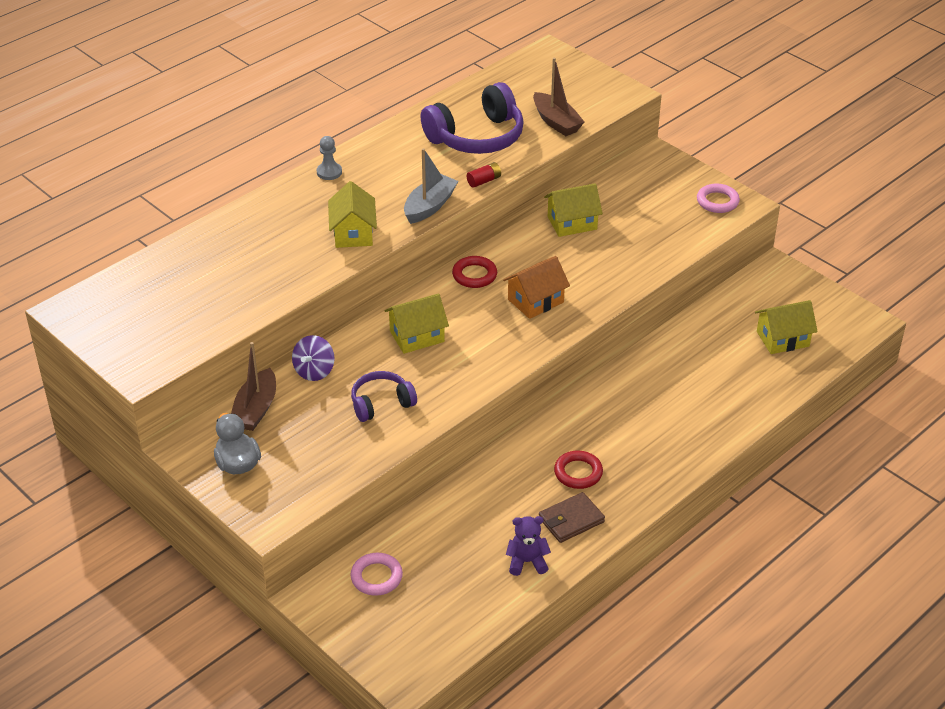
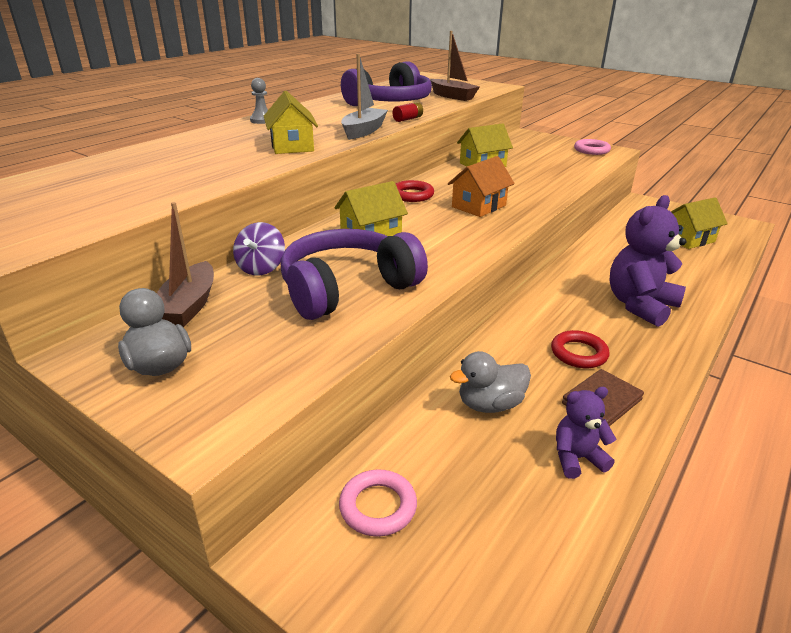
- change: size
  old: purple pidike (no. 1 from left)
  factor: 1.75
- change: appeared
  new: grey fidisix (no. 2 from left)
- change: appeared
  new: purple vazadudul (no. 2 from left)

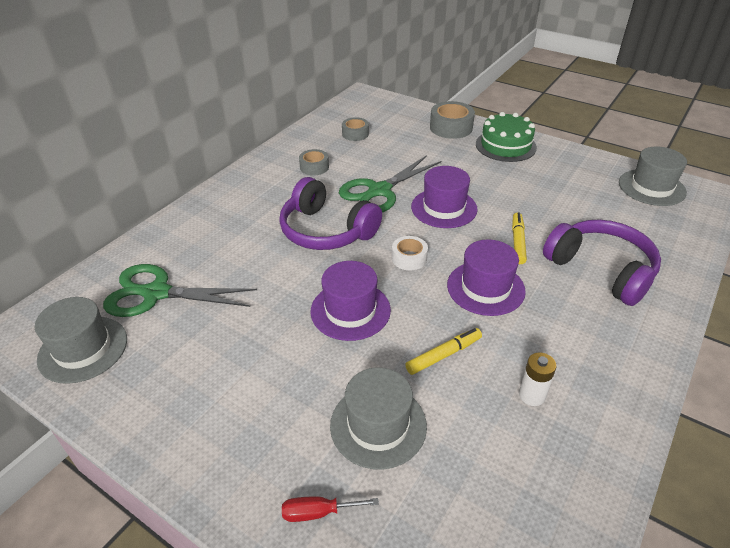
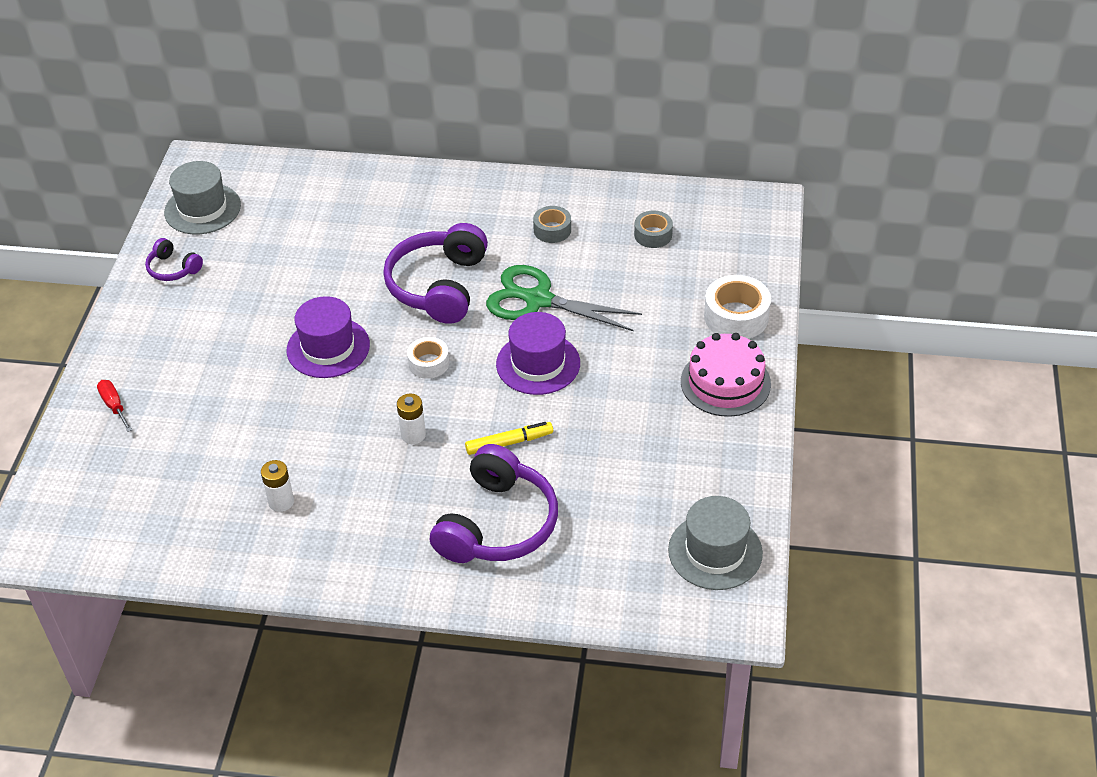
- change: missing
  old: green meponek (no. 1 from left)
- change: missing
  old: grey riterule (no. 2 from left)
- change: missing
  old: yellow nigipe (no. 1 from left)
- change: colour
  old: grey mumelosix (no. 3 from left)
  new: white mumelosix (no. 2 from left)
- change: exchanged
  old: purple riterule (no. 3 from left)
  new: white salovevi (no. 2 from left)
- change: colour
  old: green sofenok
  new: pink sofenok
- change: appeared
  new: purple pidike (no. 1 from left)

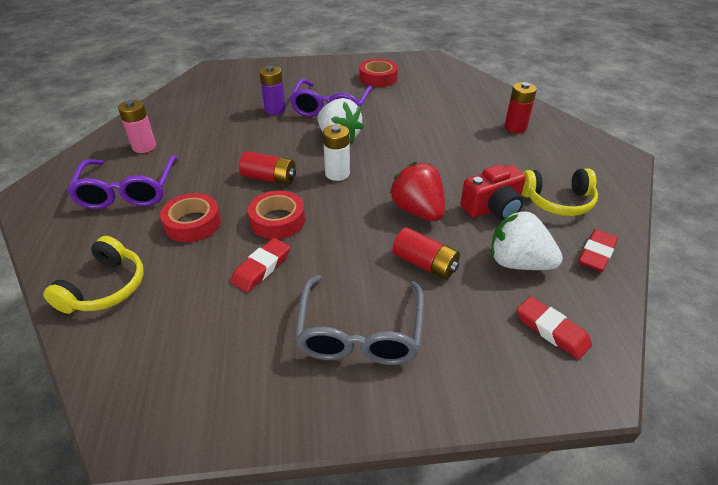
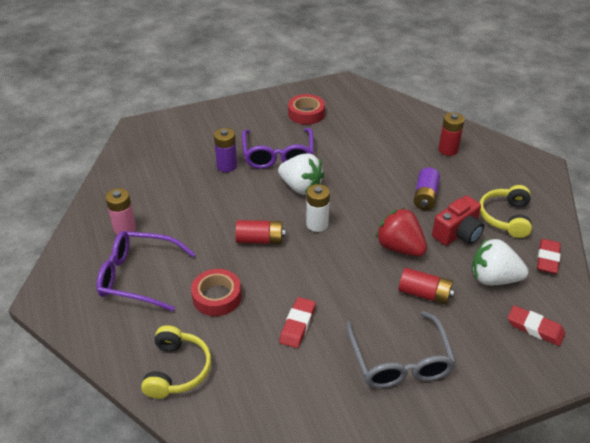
- change: spun
  old: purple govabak (no. 1 from left)
  degrees: 120
- change: missing
  old: red mumelosix (no. 2 from left)
- change: spun
  old: yellow pidike (no. 2 from left)
  degrees: 120
- change: appeared
  new: purple salovevi (no. 2 from left)

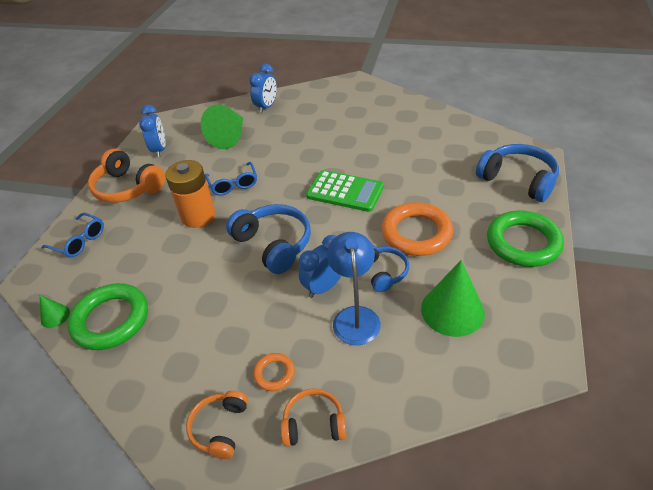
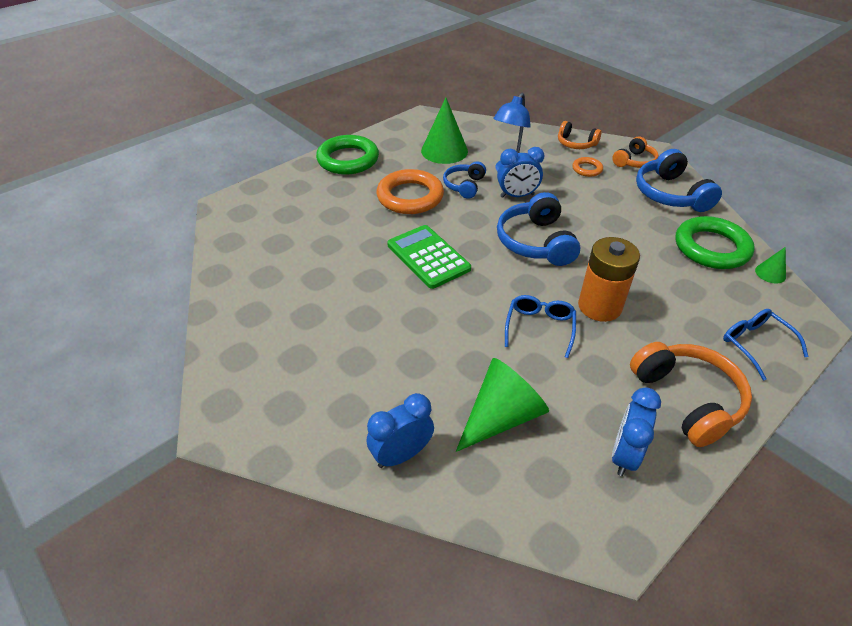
- change: relocated
  old: blue pidike (no. 3 from left)

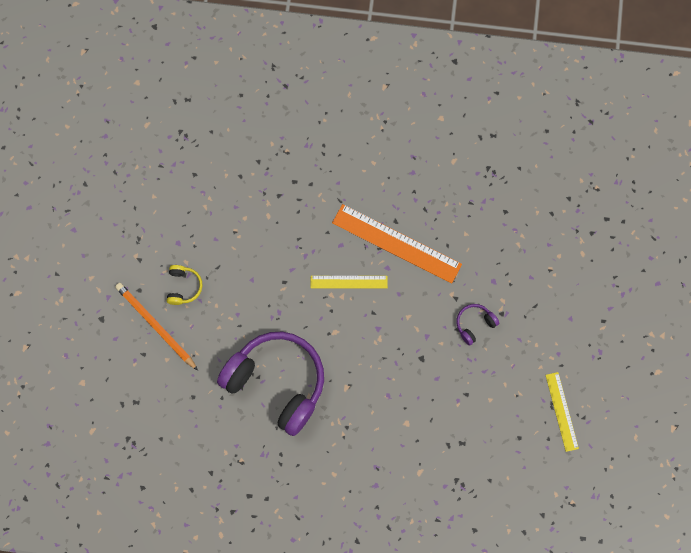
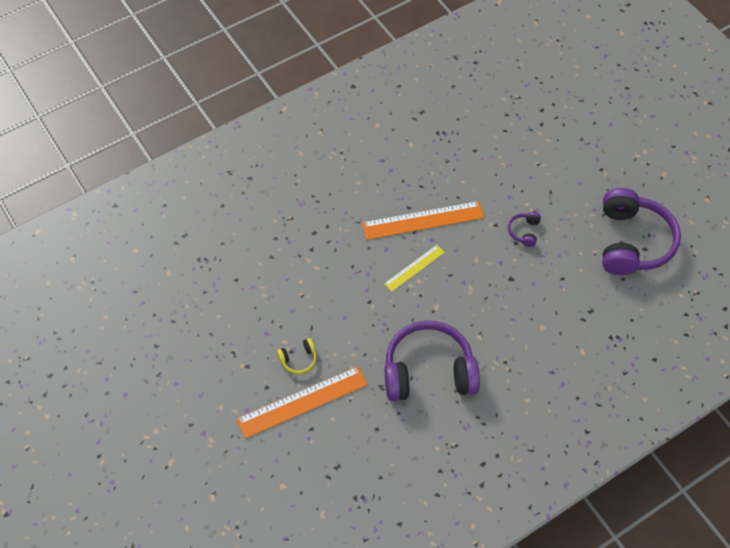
- change: exchanged
  old: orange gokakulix
  new: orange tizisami (no. 1 from left)
- change: spun
  old: yellow pidike
  degrees: 105
- change: exchanged
  old: yellow tizisami (no. 2 from left)
  new: purple pidike (no. 3 from left)

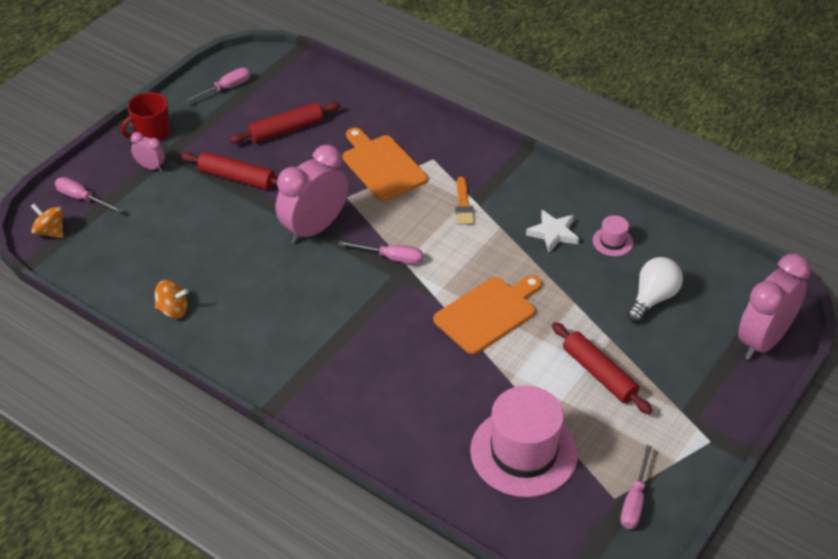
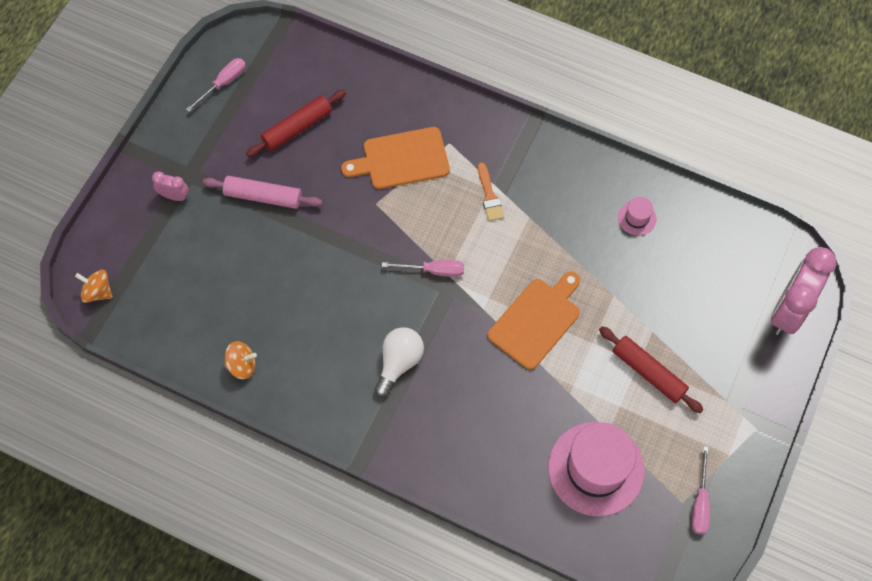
- change: missing
  old: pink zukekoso (no. 1 from left)
- change: missing
  old: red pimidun
- change: colour
  old: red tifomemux (no. 1 from left)
  new: pink tifomemux
- change: missing
  old: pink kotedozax (no. 2 from left)
- change: spun
  old: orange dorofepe (no. 1 from left)
  degrees: -60
- change: missing
  old: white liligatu
- change: relocated
  old: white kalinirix

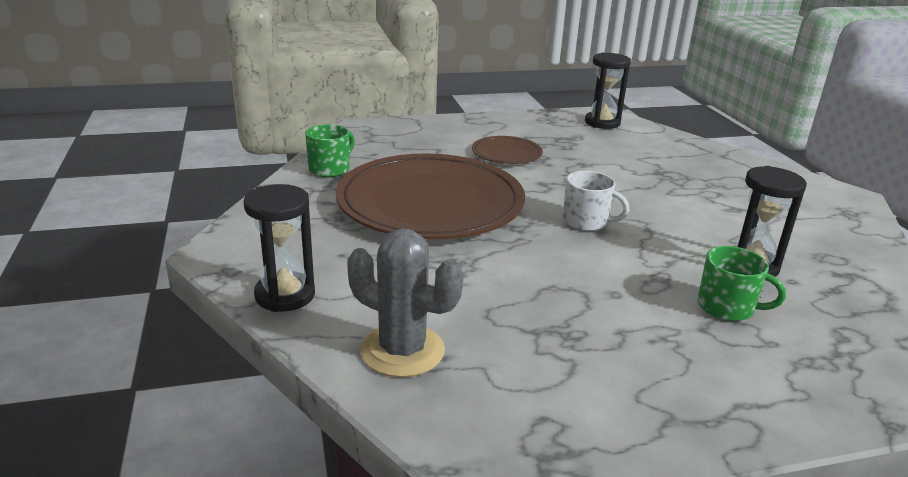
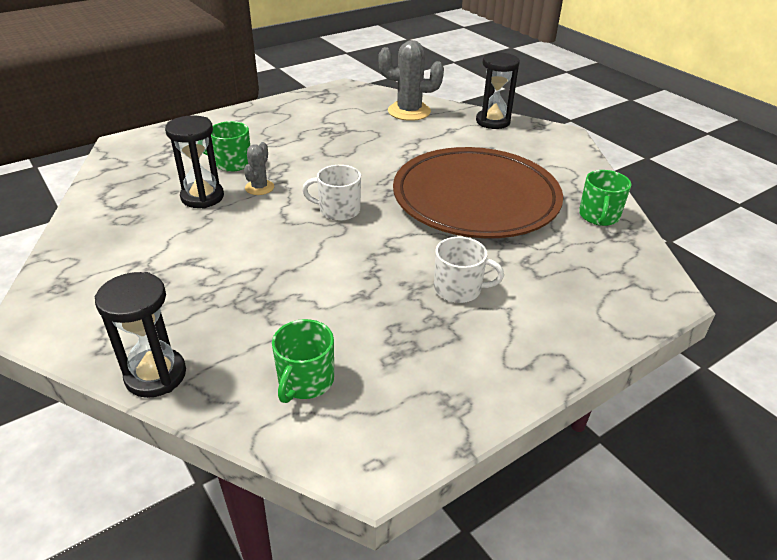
- change: exchanged
  old: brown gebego (no. 2 from left)
  new: white pimidun (no. 2 from left)
- change: relocated
  old: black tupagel (no. 2 from left in the first image)
  new: black tupagel (no. 1 from left)
- change: appeared
  new: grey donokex (no. 1 from left)
- change: appeared
  new: green pimidun (no. 2 from left)

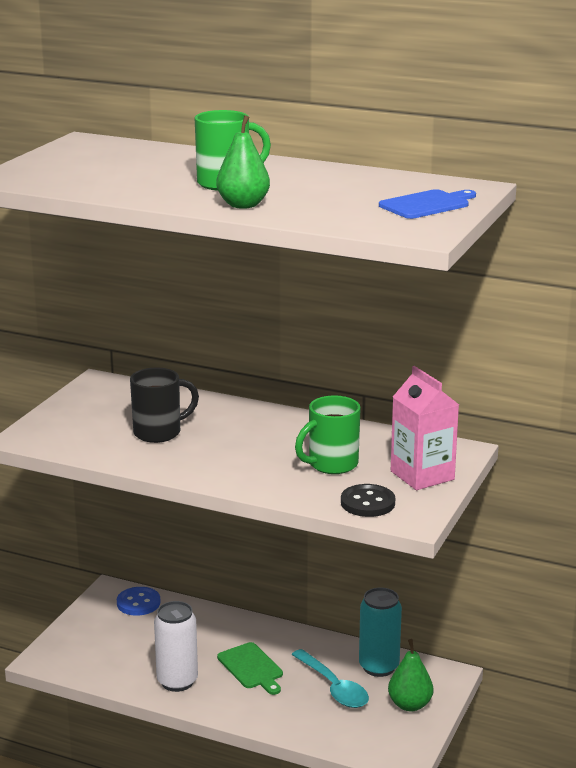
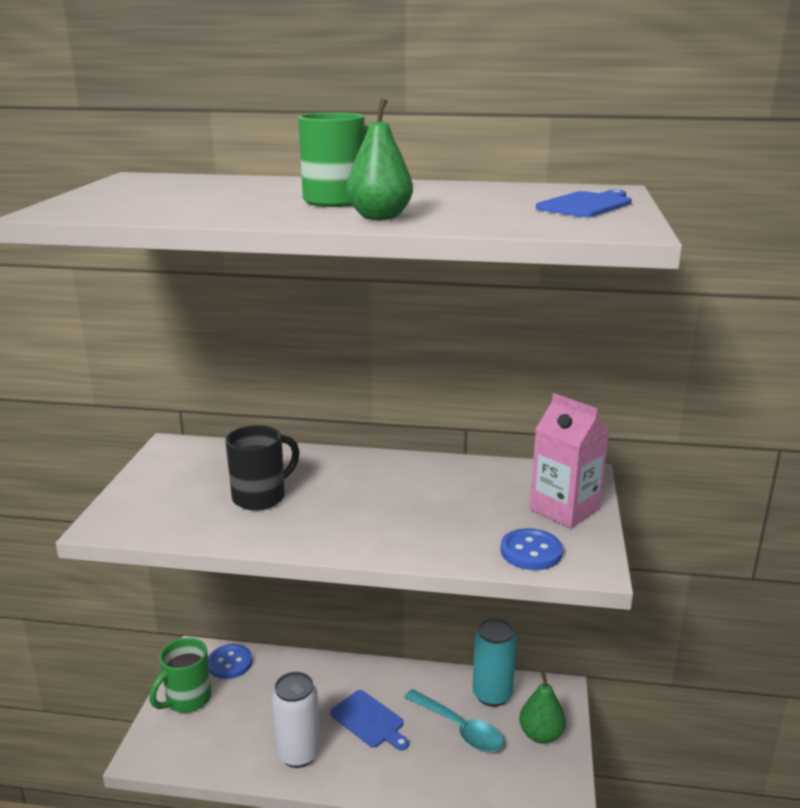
- change: colour
  old: green dorofepe
  new: blue dorofepe (no. 1 from left)
- change: relocated
  old: green pimidun (no. 2 from left in the first image)
  new: green pimidun (no. 1 from left)
- change: colour
  old: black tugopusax
  new: blue tugopusax (no. 2 from left)

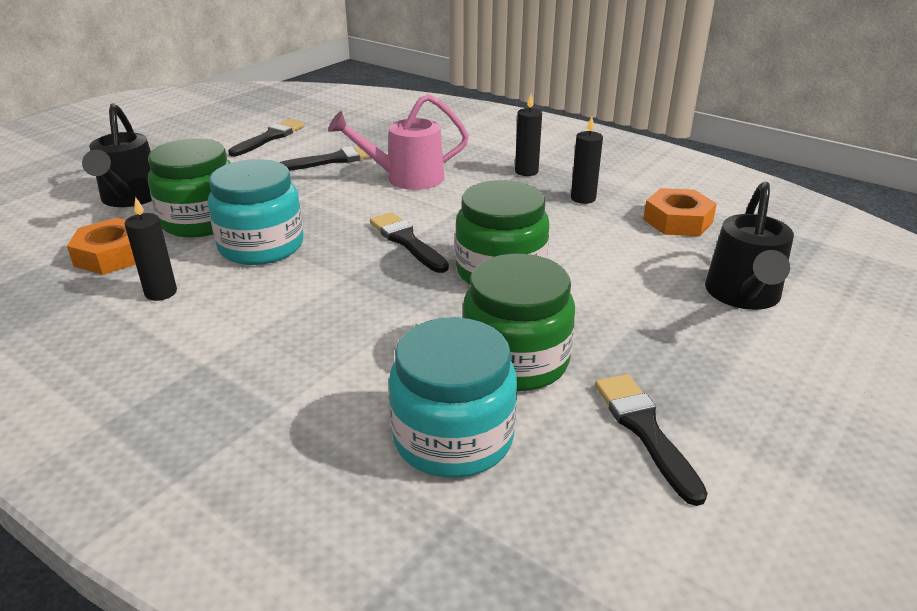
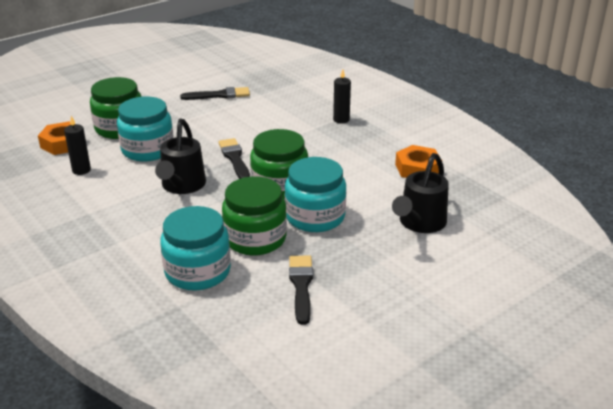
- change: relocated
  old: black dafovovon (no. 1 from left)
- change: missing
  old: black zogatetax (no. 1 from left)
- change: missing
  old: pink dafovovon
- change: missing
  old: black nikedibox (no. 3 from left)
- change: appeared
  new: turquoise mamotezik (no. 3 from left)

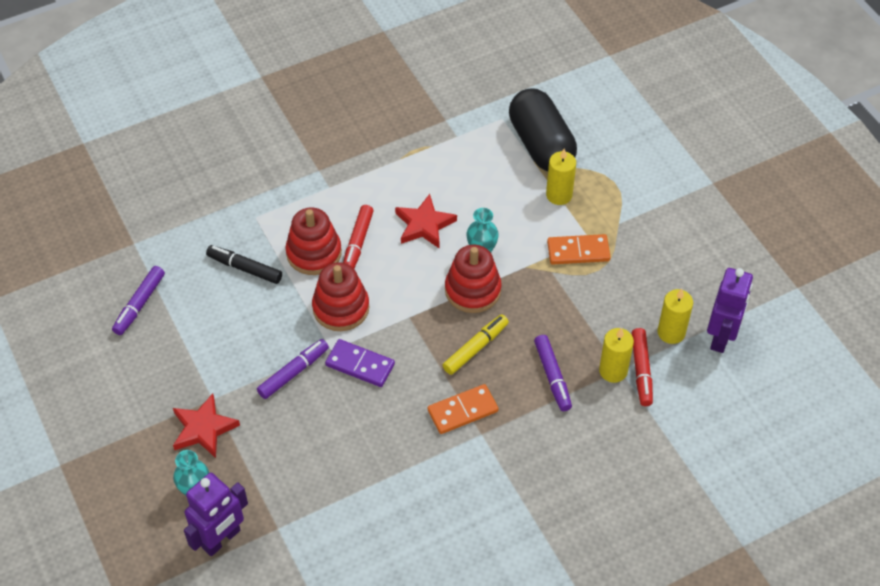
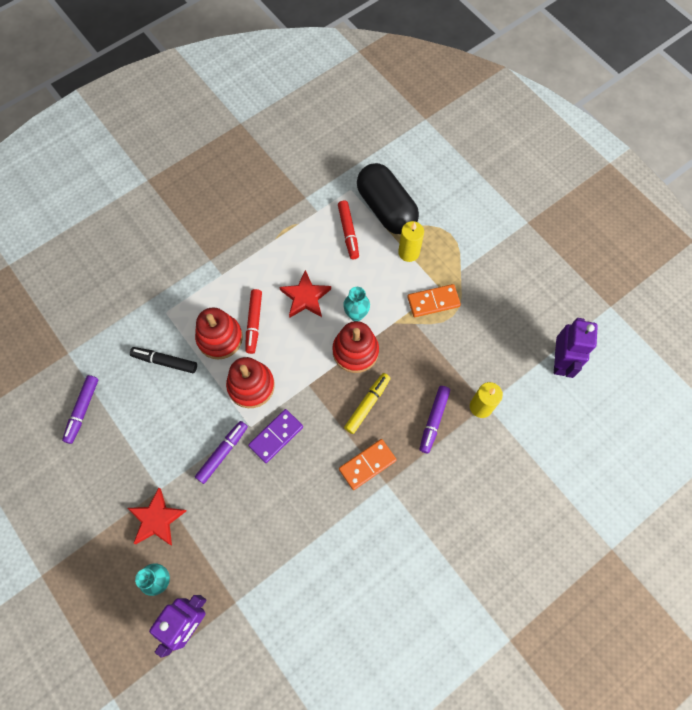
- change: spun
  old: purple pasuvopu
  degrees: -60
- change: spun
  old: purple nigipe (no. 3 from left)
  degrees: 45
- change: relocated
  old: red nigipe (no. 2 from left)
- change: missing
  old: yellow nikedibox (no. 3 from left)

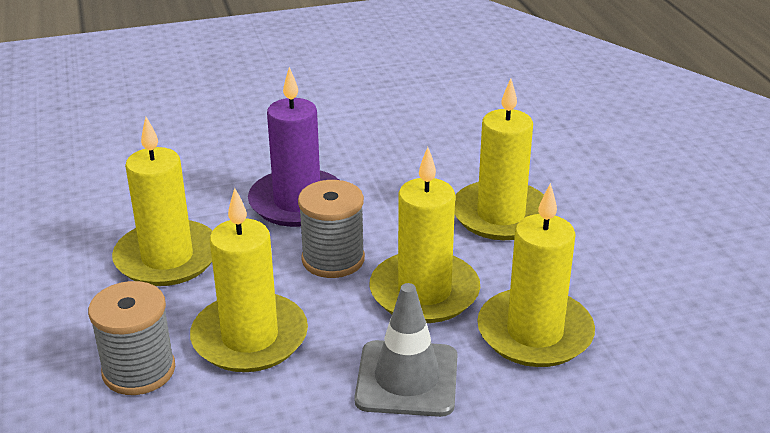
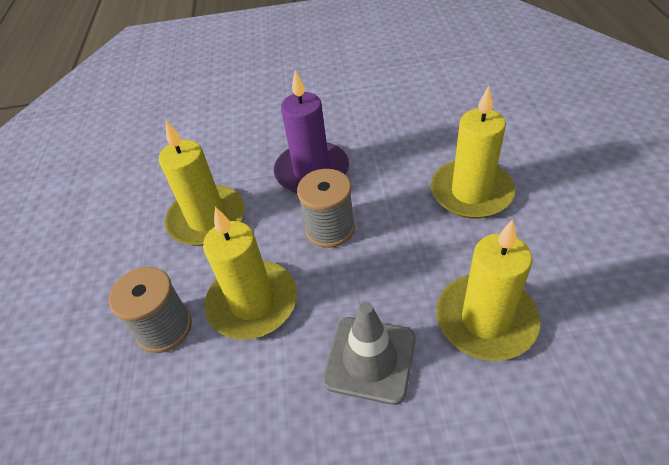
- change: missing
  old: yellow nikedibox (no. 3 from left)

